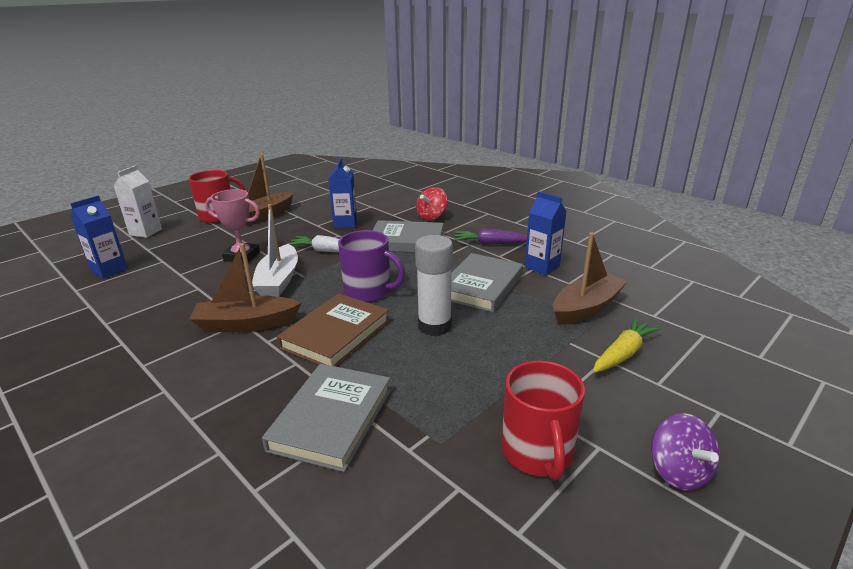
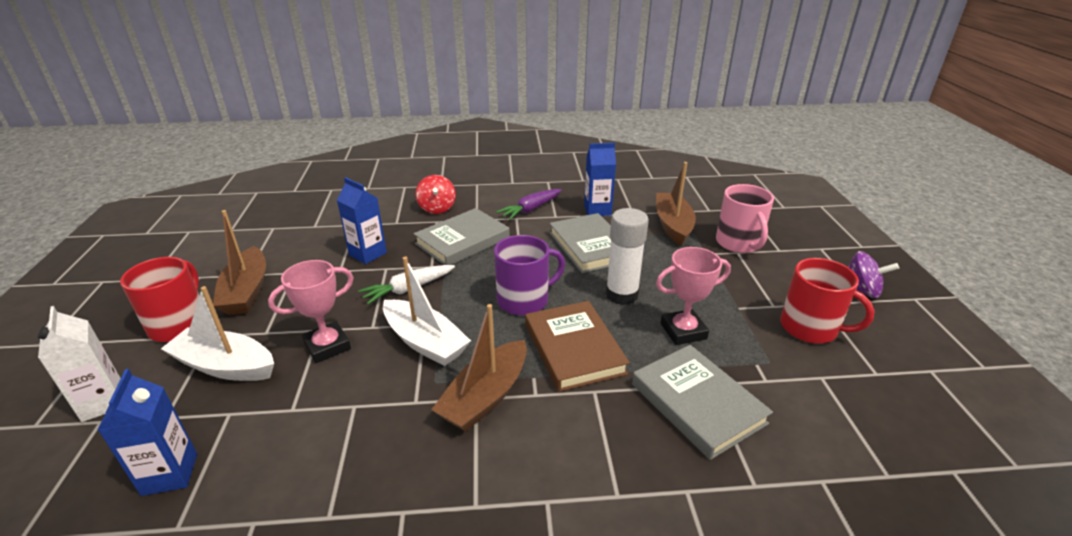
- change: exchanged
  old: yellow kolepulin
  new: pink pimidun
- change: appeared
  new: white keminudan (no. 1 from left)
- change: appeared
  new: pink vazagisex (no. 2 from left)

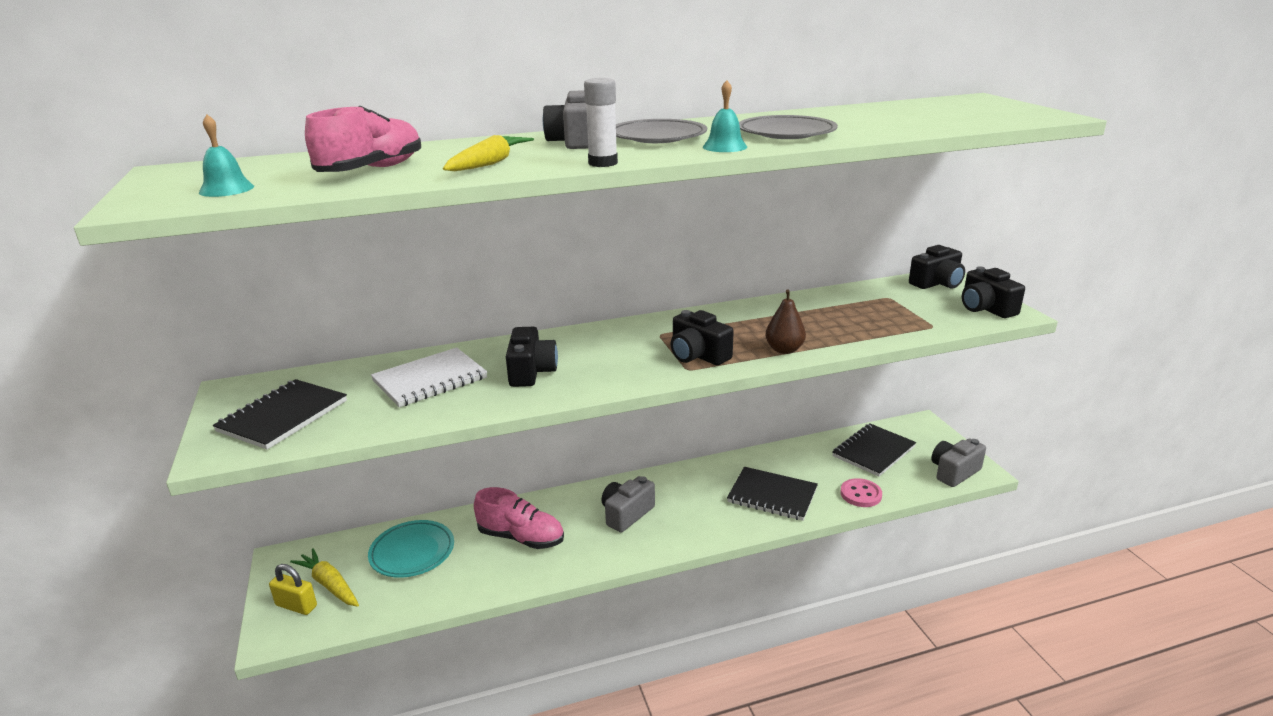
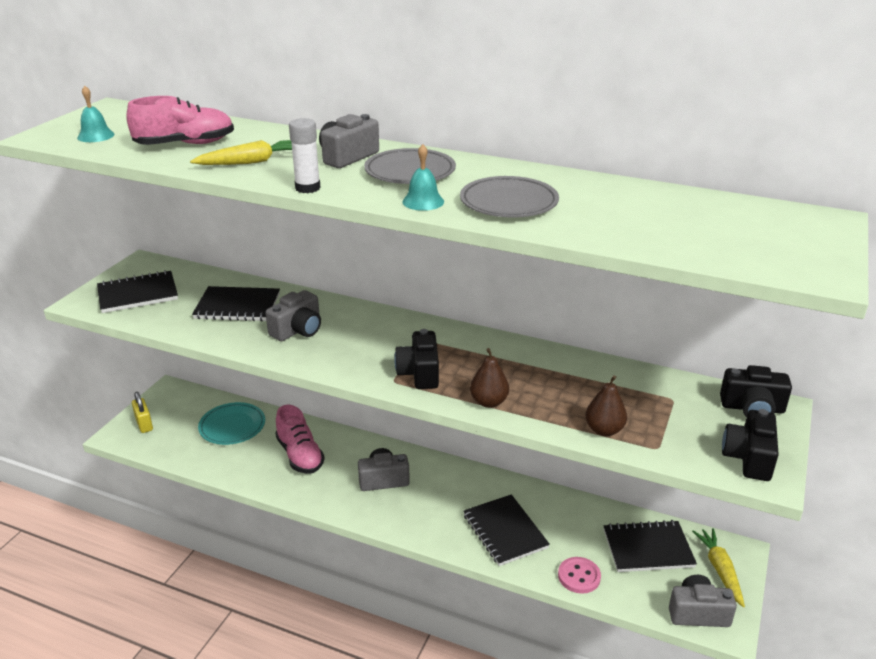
- change: relocated
  old: yellow kolepulin (no. 1 from left in the first image)
  new: yellow kolepulin (no. 2 from left)
- change: colour
  old: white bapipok
  new: black bapipok (no. 2 from left)
- change: colour
  old: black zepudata (no. 1 from left)
  new: grey zepudata (no. 1 from left)
- change: appeared
  new: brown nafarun (no. 2 from left)

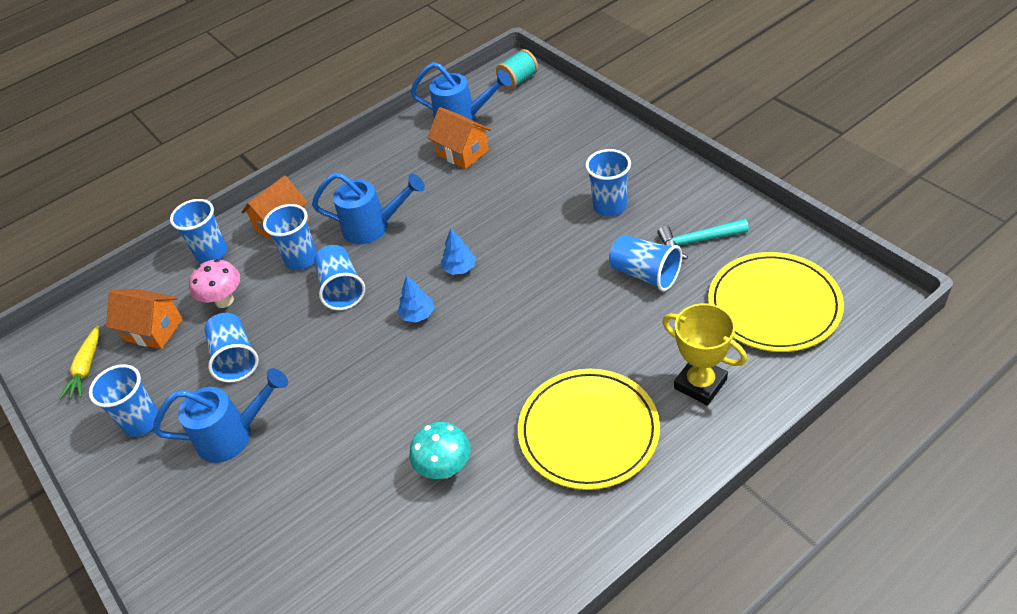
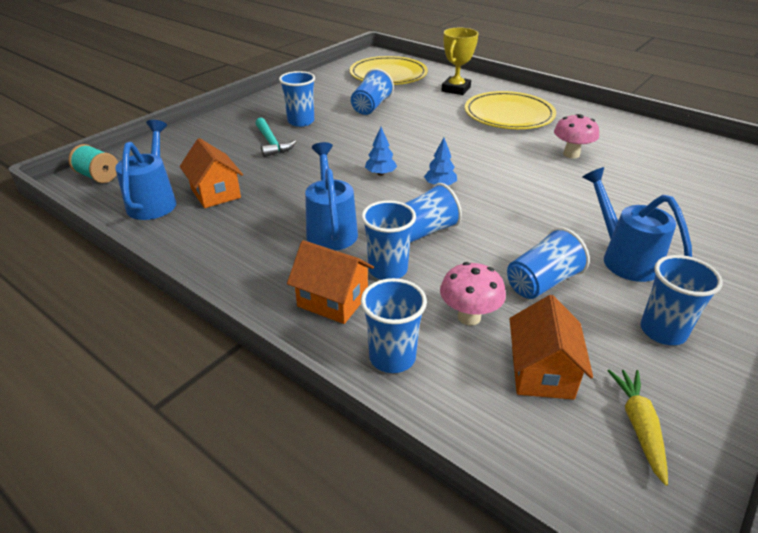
- change: spun
  old: yellow kolepulin
  degrees: -75
- change: colour
  old: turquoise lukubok
  new: pink lukubok (no. 2 from left)
- change: spun
  old: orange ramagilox (no. 3 from left in the first image)
  degrees: -60
- change: relocated
  old: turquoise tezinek

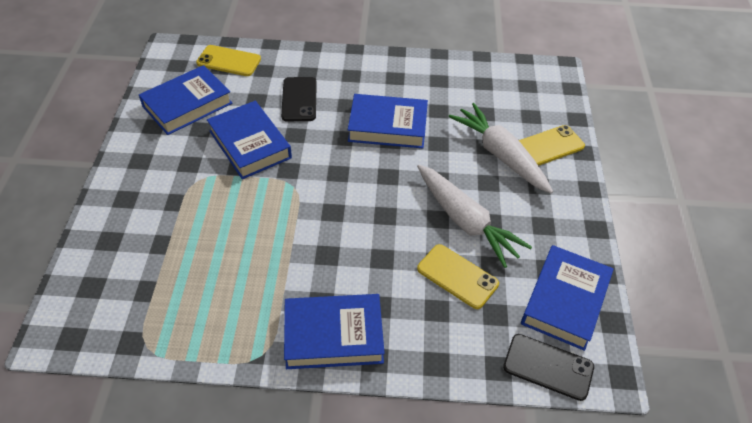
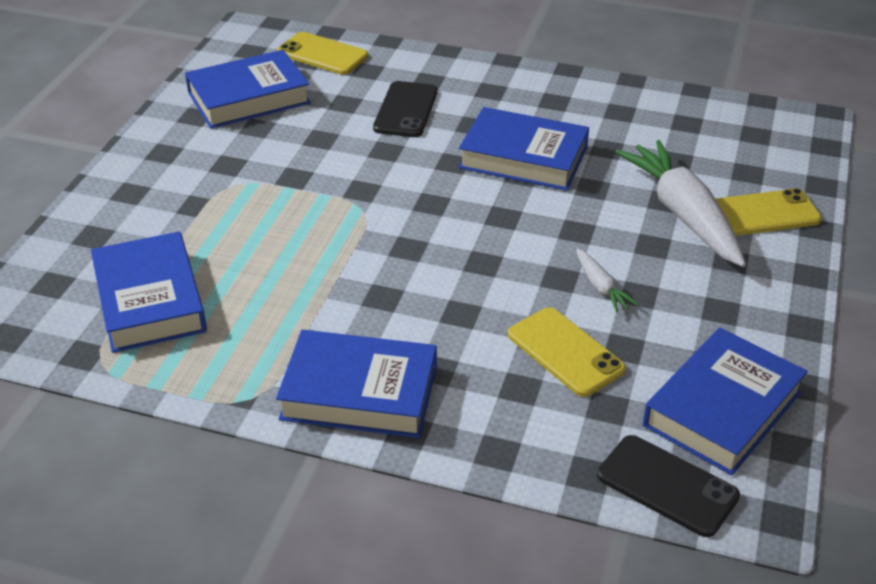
- change: relocated
  old: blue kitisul (no. 2 from left in the first image)
  new: blue kitisul (no. 1 from left)
- change: size
  old: white kolepulin (no. 1 from left)
  factor: 0.45

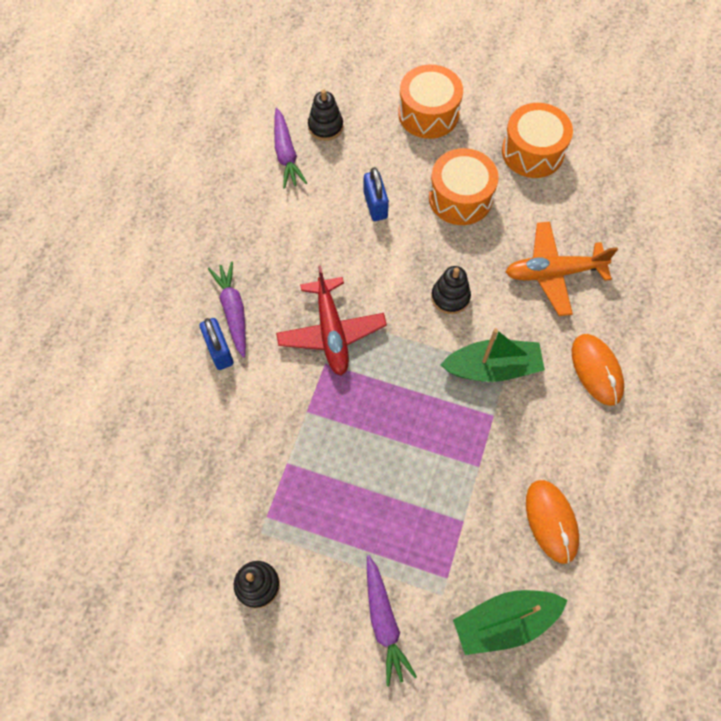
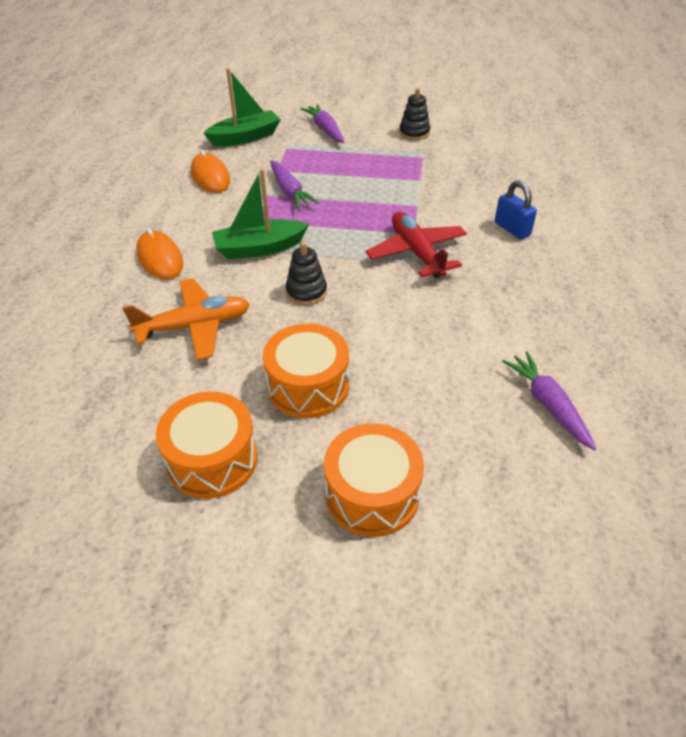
- change: relocated
  old: purple kolepulin (no. 1 from left)
- change: missing
  old: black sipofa (no. 2 from left)
- change: missing
  old: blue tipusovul (no. 2 from left)

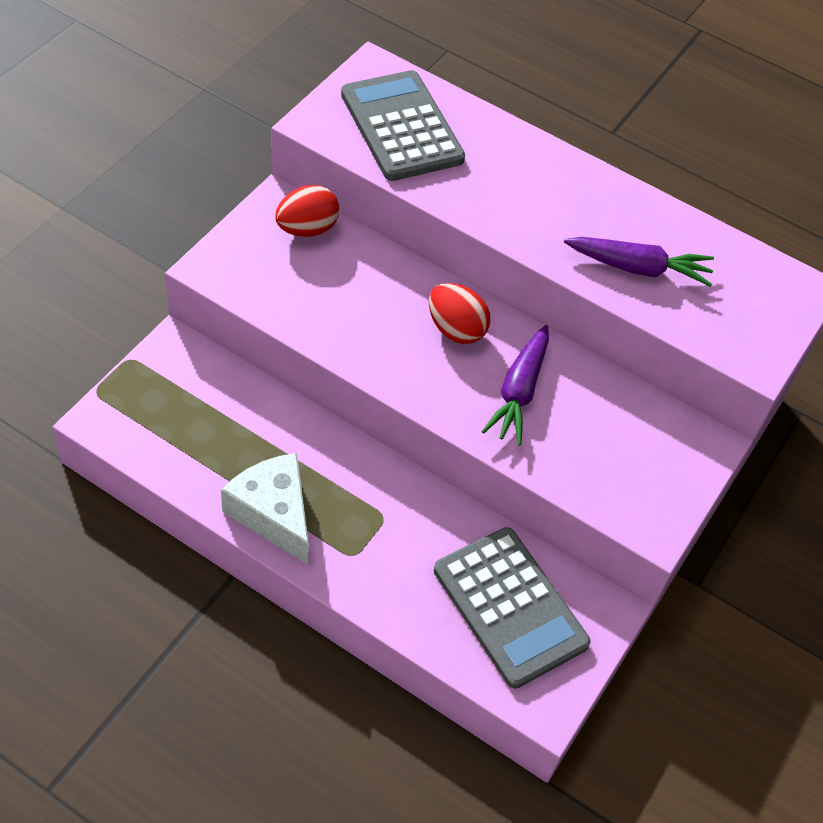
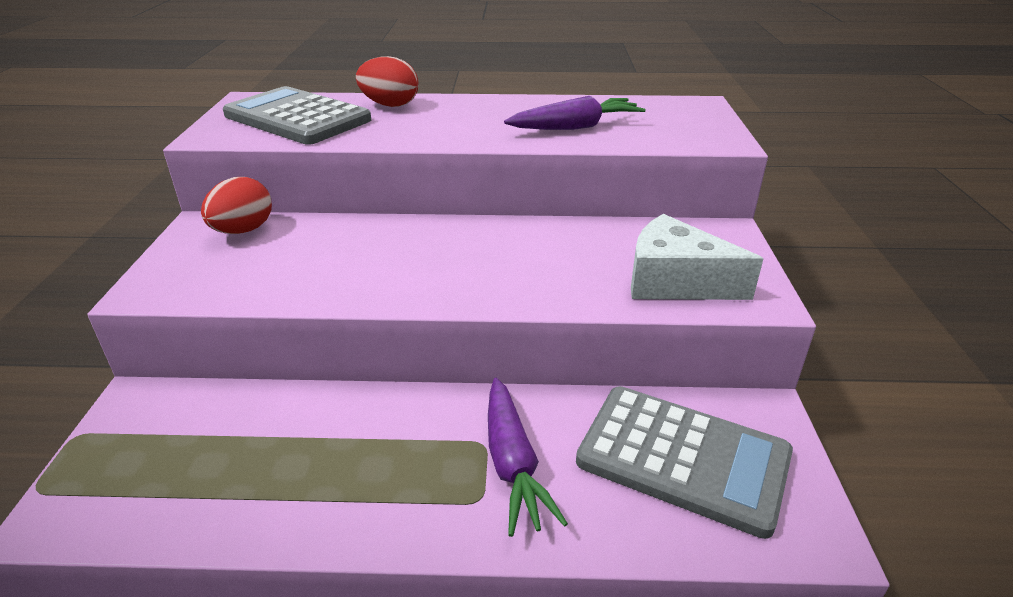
- change: relocated
  old: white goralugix
- change: relocated
  old: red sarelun (no. 2 from left)
- change: relocated
  old: purple kolepulin (no. 1 from left)

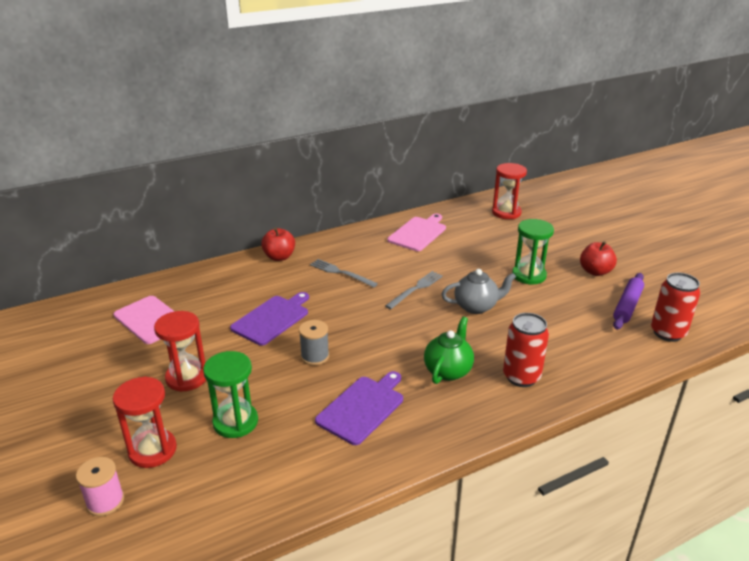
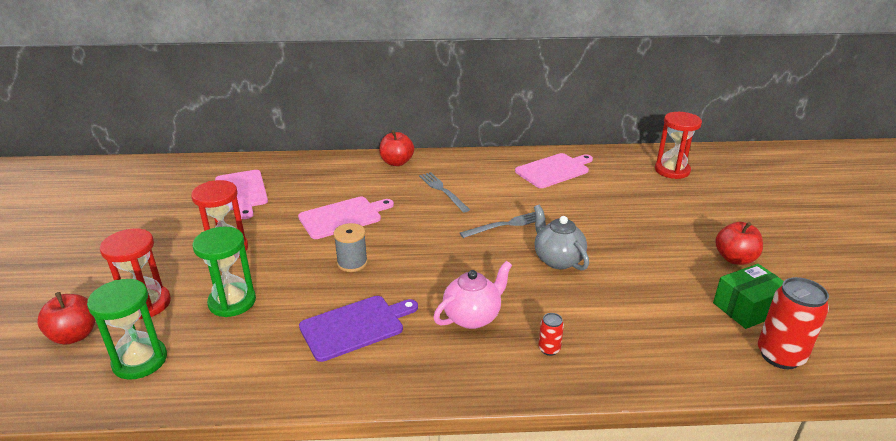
- change: exchanged
  old: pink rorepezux
  new: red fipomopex (no. 1 from left)
- change: colour
  old: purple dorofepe (no. 1 from left)
  new: pink dorofepe (no. 2 from left)
- change: colour
  old: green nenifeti
  new: pink nenifeti
- change: spun
  old: grey nenifeti
  degrees: -135
- change: size
  old: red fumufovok (no. 1 from left)
  factor: 0.48
- change: relocated
  old: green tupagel (no. 2 from left in the first image)
  new: green tupagel (no. 1 from left)
- change: exchanged
  old: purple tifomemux
  new: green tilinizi

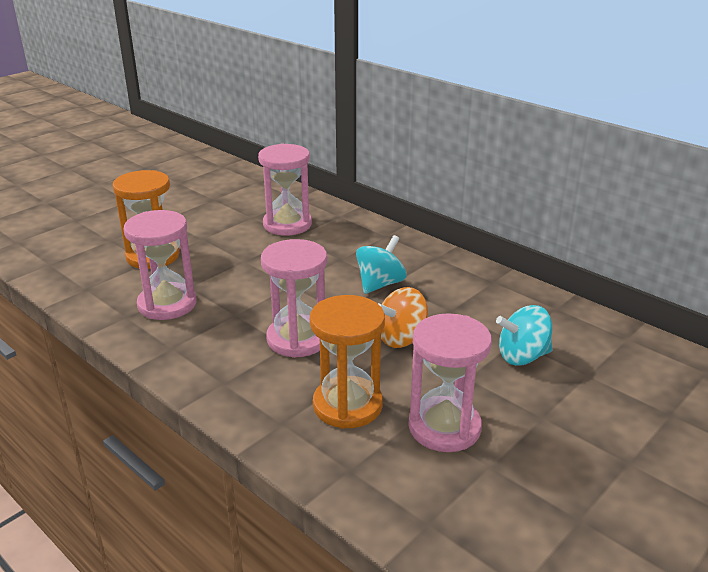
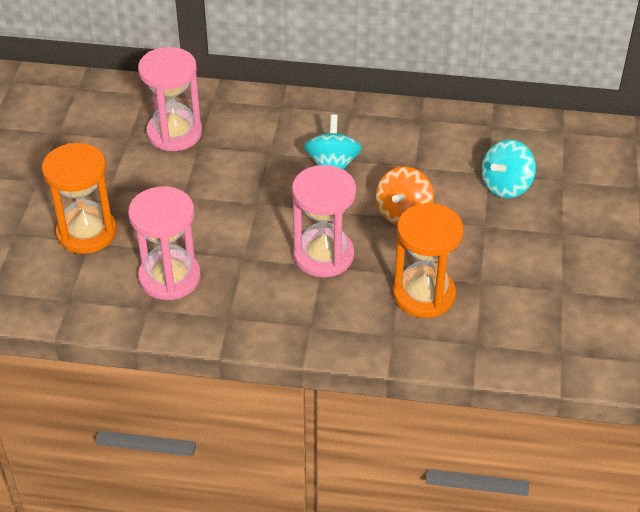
- change: missing
  old: pink tupagel (no. 4 from left)

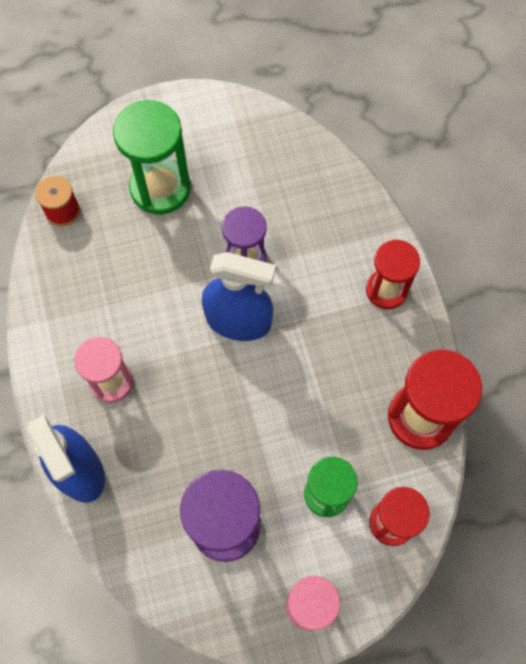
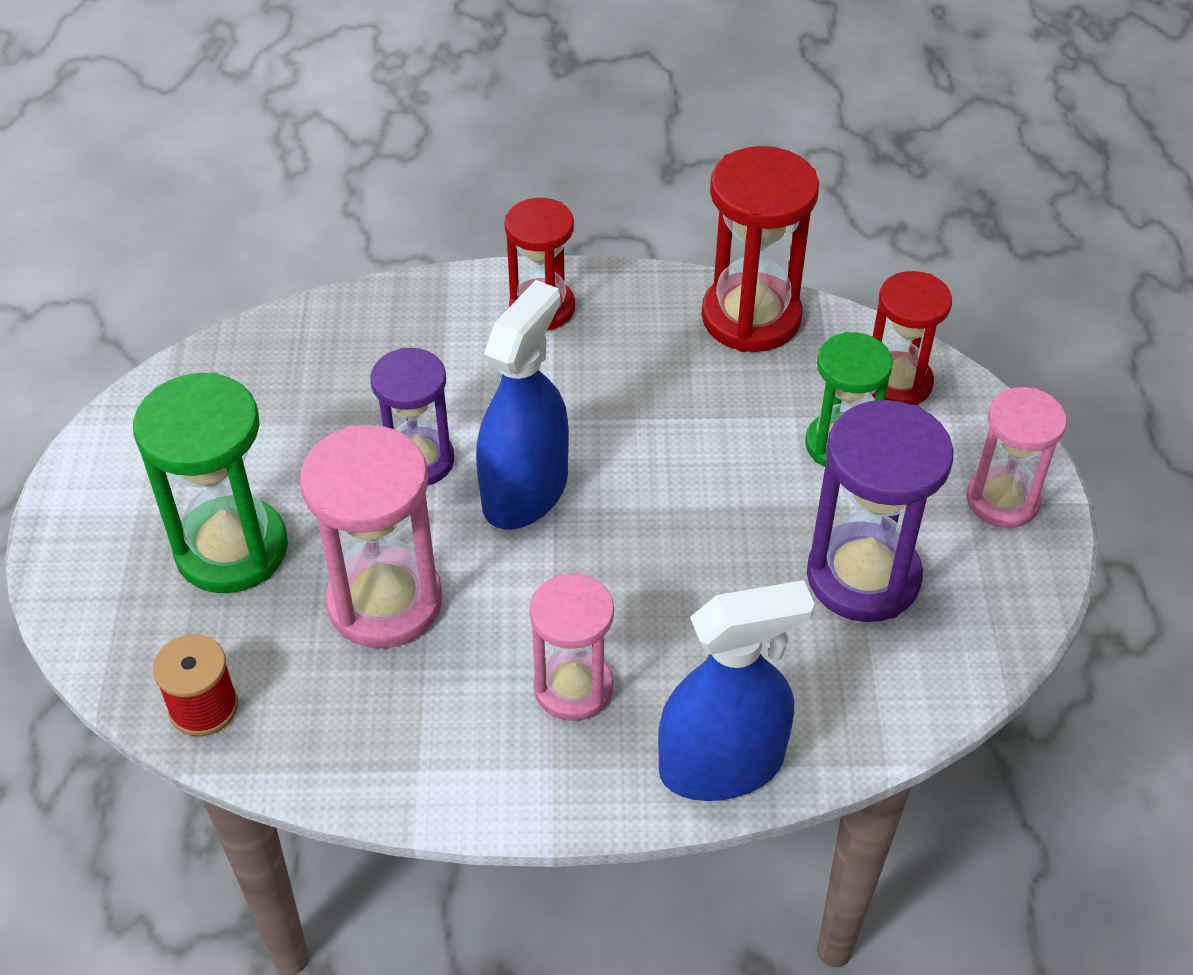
- change: appeared
  new: pink tupagel (no. 1 from left)

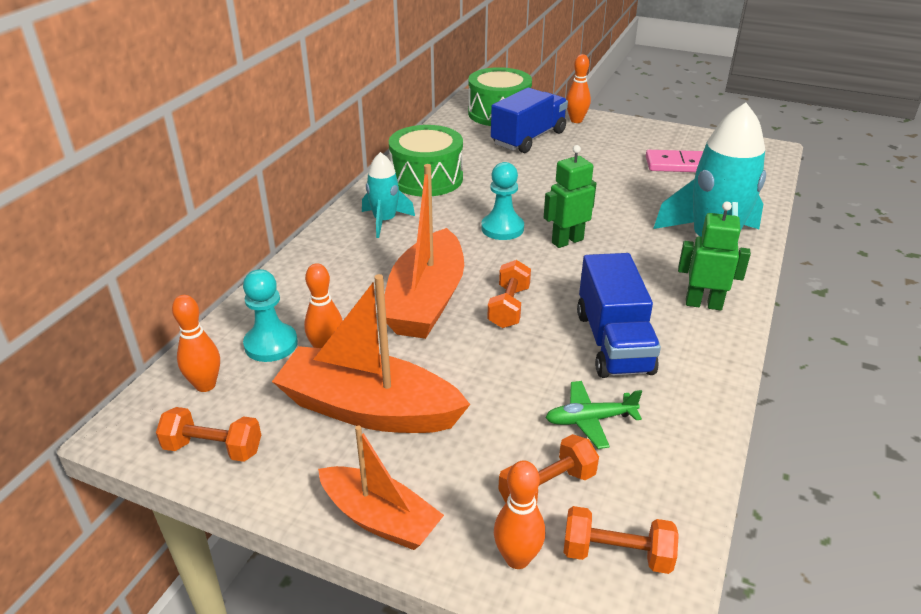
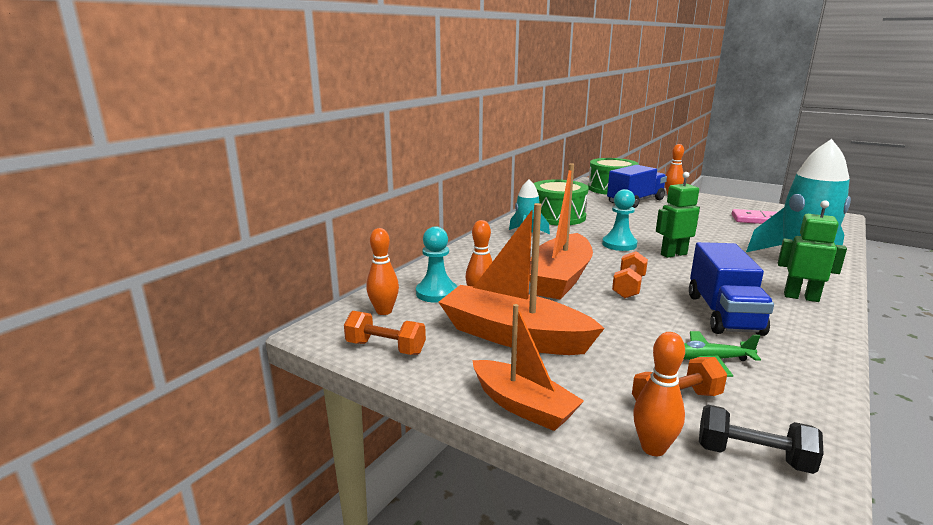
- change: colour
  old: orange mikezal (no. 4 from left)
  new: black mikezal

